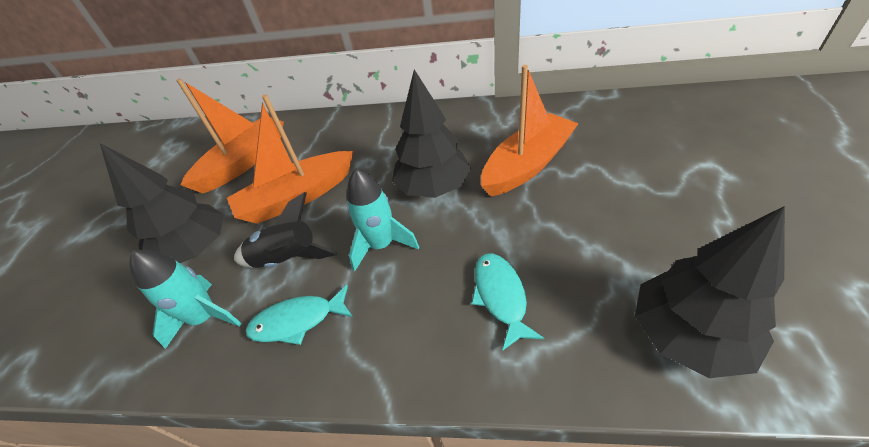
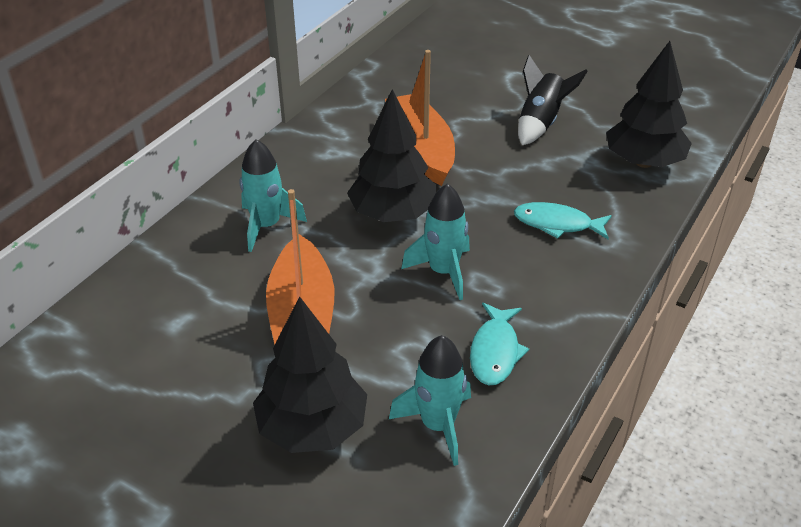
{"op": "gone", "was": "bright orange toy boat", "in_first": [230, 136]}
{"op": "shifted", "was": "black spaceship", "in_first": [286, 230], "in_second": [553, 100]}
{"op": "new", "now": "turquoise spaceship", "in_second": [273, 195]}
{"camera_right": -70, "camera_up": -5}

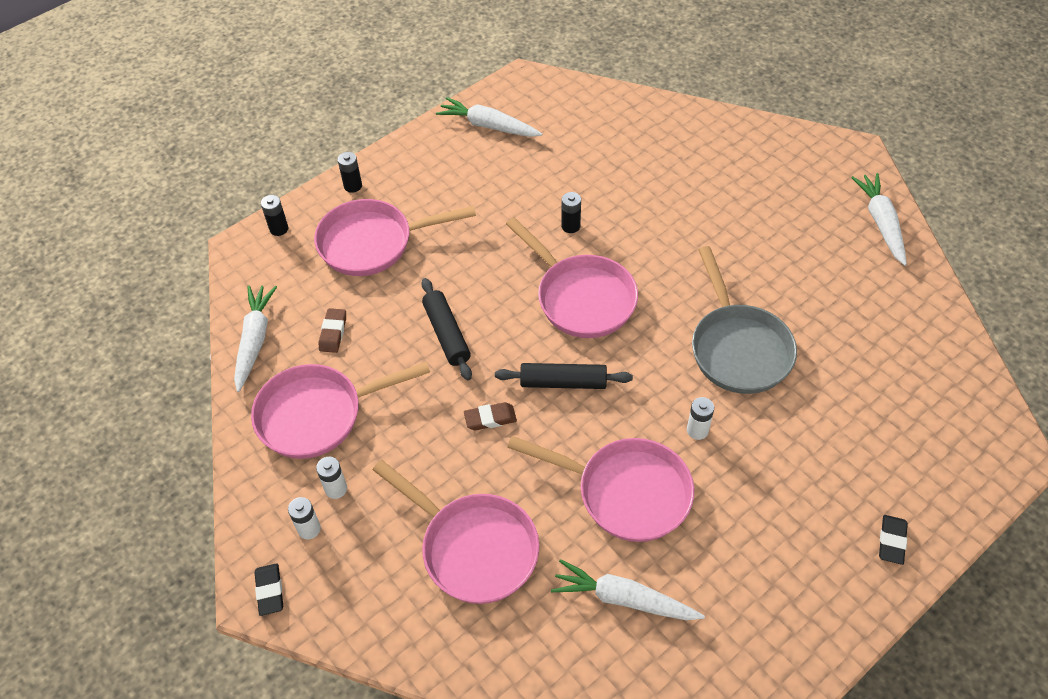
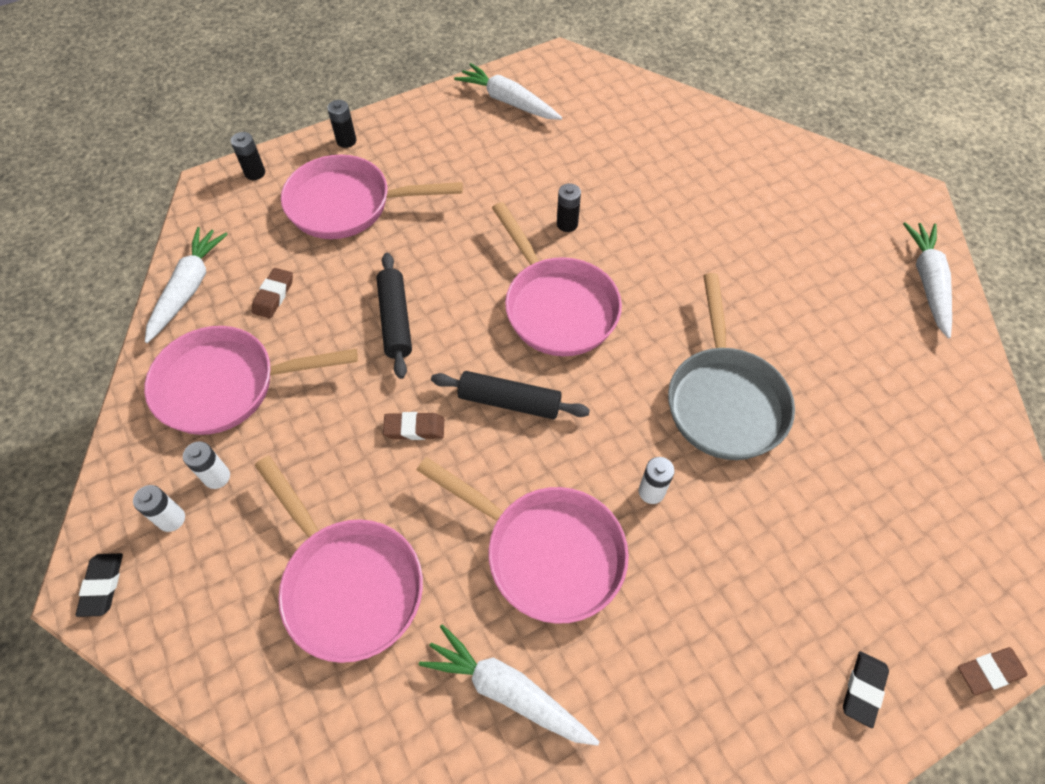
{"op": "new", "now": "russet pencil eraser", "in_second": [993, 671]}
{"camera_right": 10, "camera_up": 5}

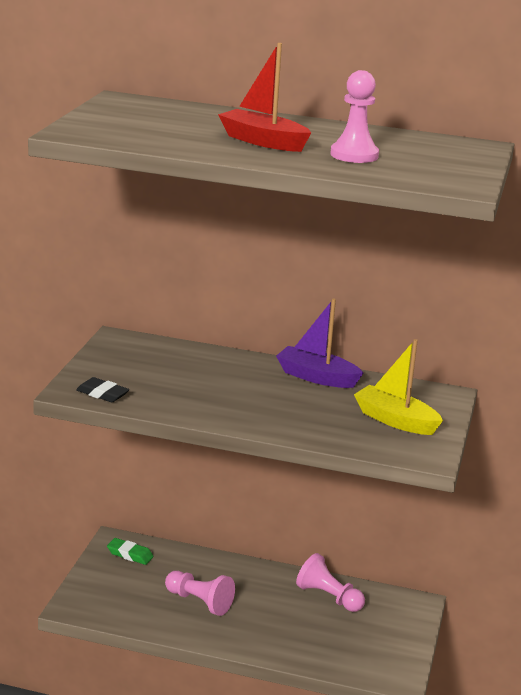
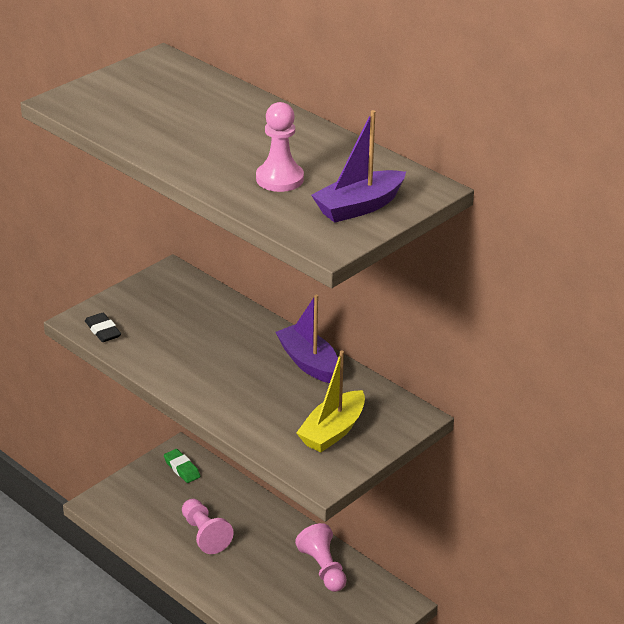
{"op": "gone", "was": "crimson toy boat", "in_first": [264, 97]}
{"op": "rotated", "was": "golden toy boat", "in_first": [398, 387], "in_second": [330, 402], "clockwise": -120}
{"op": "new", "now": "purple toy boat", "in_second": [358, 166]}
{"camera_right": 30, "camera_up": 10}

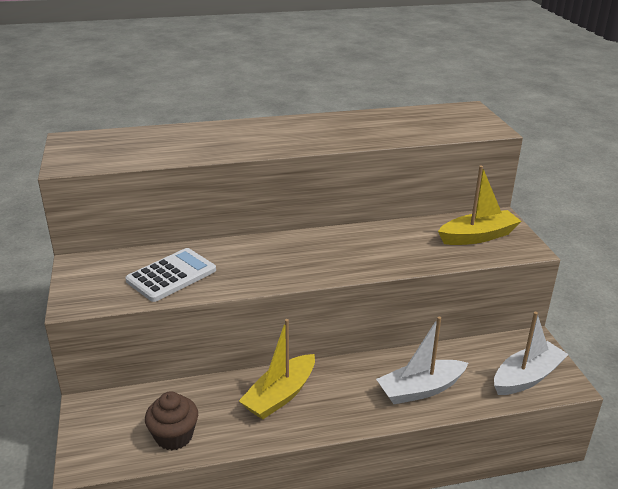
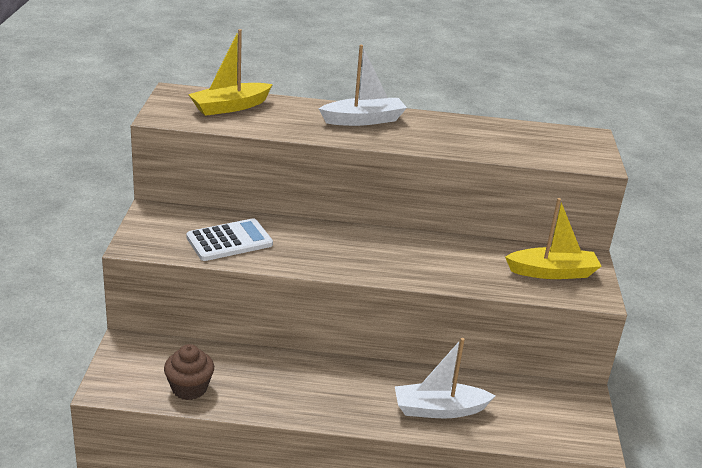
{"op": "shifted", "was": "snow-white toy boat", "in_first": [531, 353], "in_second": [363, 85]}
{"op": "shifted", "was": "golden toy boat", "in_first": [277, 369], "in_second": [230, 72]}
{"camera_right": 15, "camera_up": 0}

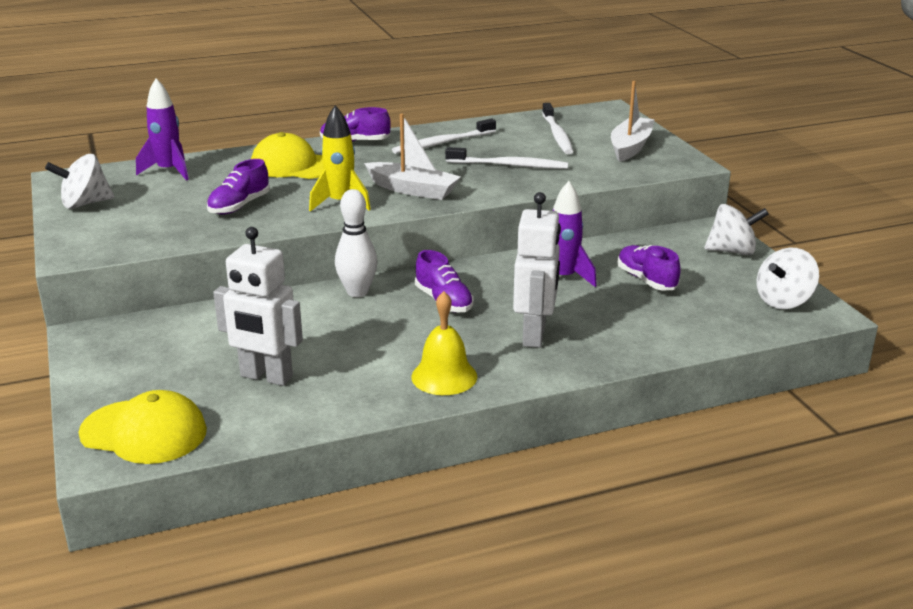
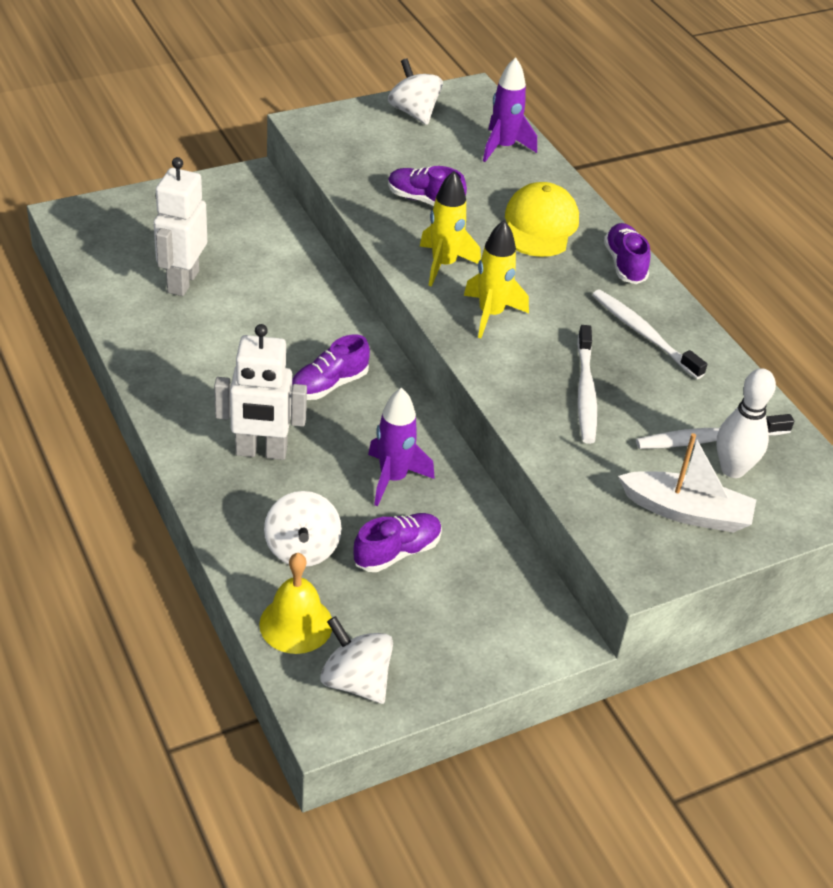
{"op": "swapped", "was": "snow-white toy boat", "now": "golden spaceship", "in_first": [412, 156], "in_second": [496, 279]}
{"op": "shifted", "was": "snow-white tenpin", "in_first": [356, 243], "in_second": [746, 423]}
{"op": "shifted", "was": "snow-white spinning top", "in_first": [736, 229], "in_second": [303, 529]}
{"op": "shifted", "was": "golden bell", "in_first": [444, 343], "in_second": [295, 603]}
{"op": "gone", "was": "golden baseball cap", "in_first": [142, 427]}
{"camera_right": 80, "camera_up": 15}

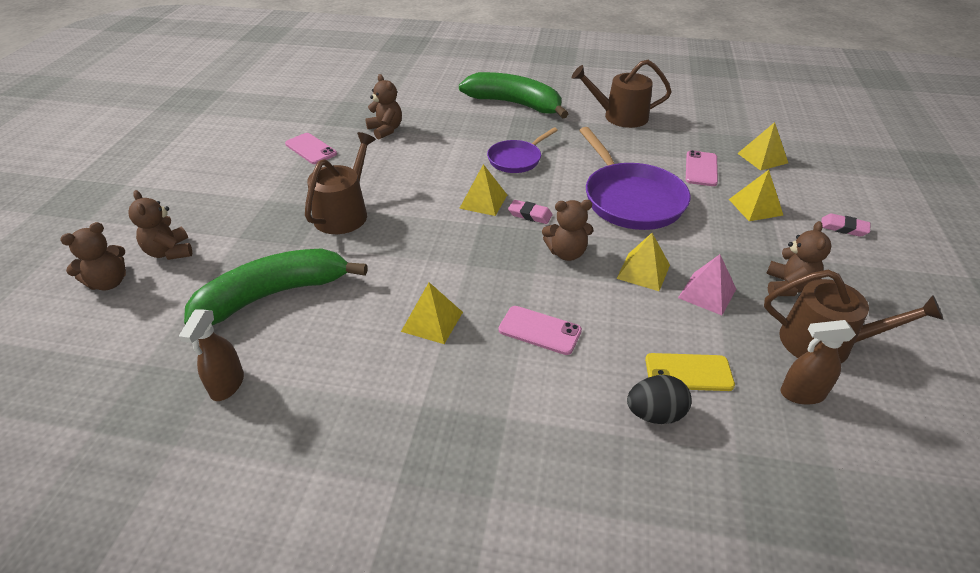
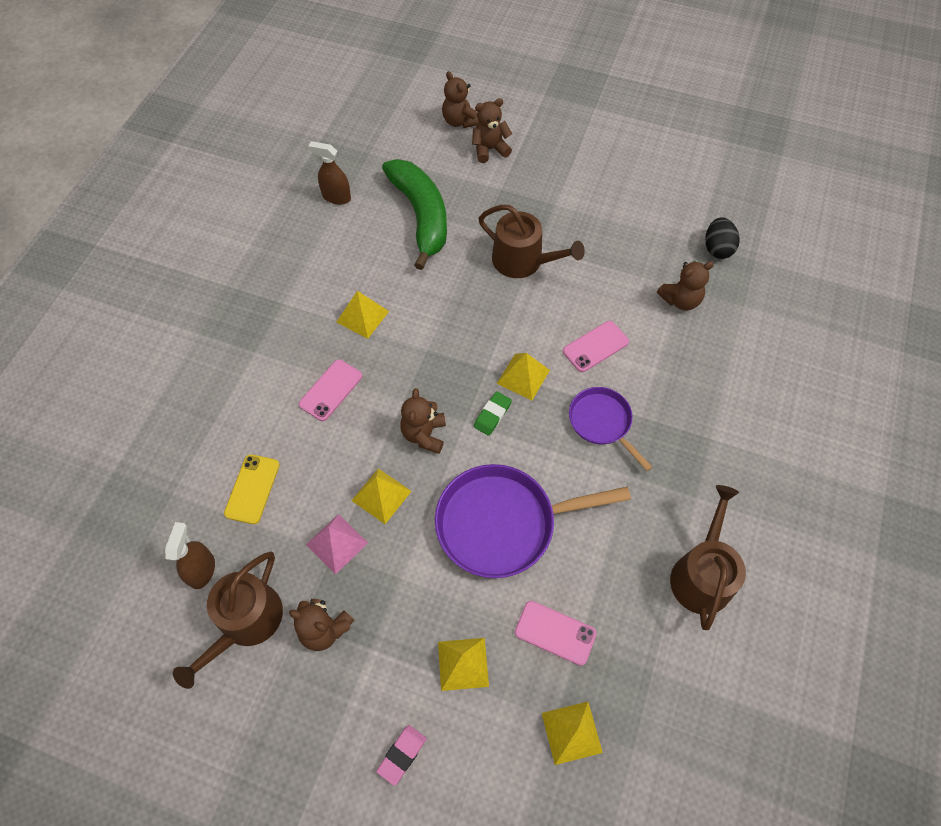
{"op": "gone", "was": "emerald toy banana", "in_first": [513, 95]}
{"op": "shifted", "was": "pink mobile phone", "in_first": [311, 148], "in_second": [596, 346]}
{"op": "repainted", "was": "pink pencil eraser", "now": "emerald pencil eraser", "in_first": [530, 212], "in_second": [493, 413]}
{"op": "shifted", "was": "black egg", "in_first": [659, 399], "in_second": [722, 238]}
{"camera_right": 100, "camera_up": 20}

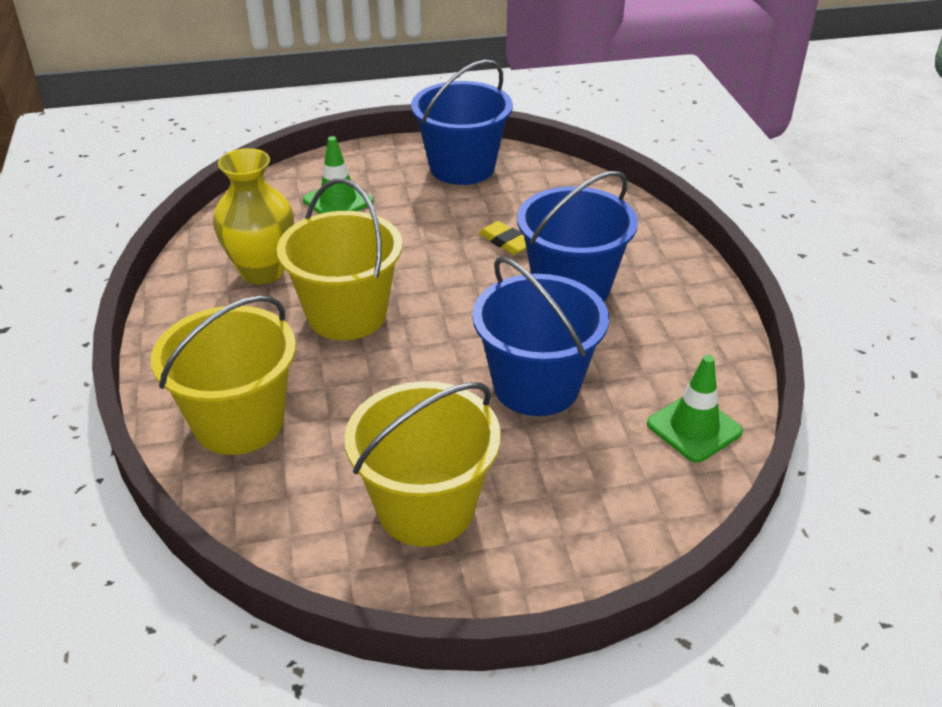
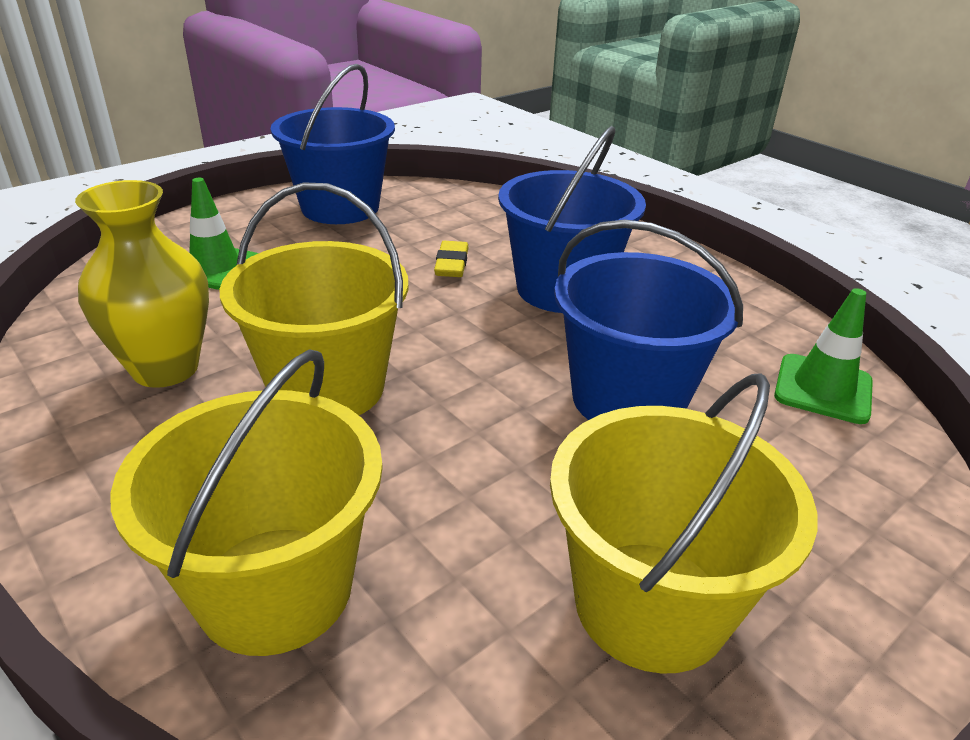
{"op": "rotated", "was": "golden pencil eraser", "in_first": [502, 238], "in_second": [451, 259], "clockwise": 75}
{"camera_right": -30, "camera_up": -5}

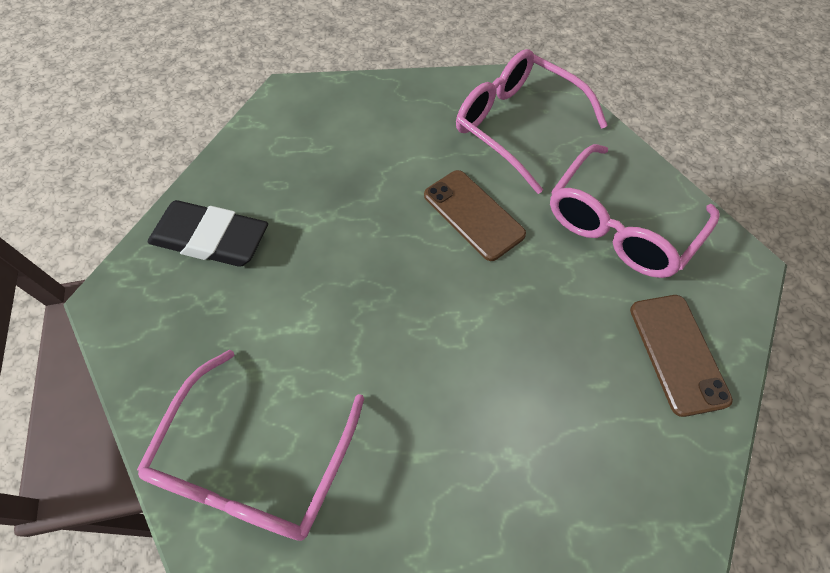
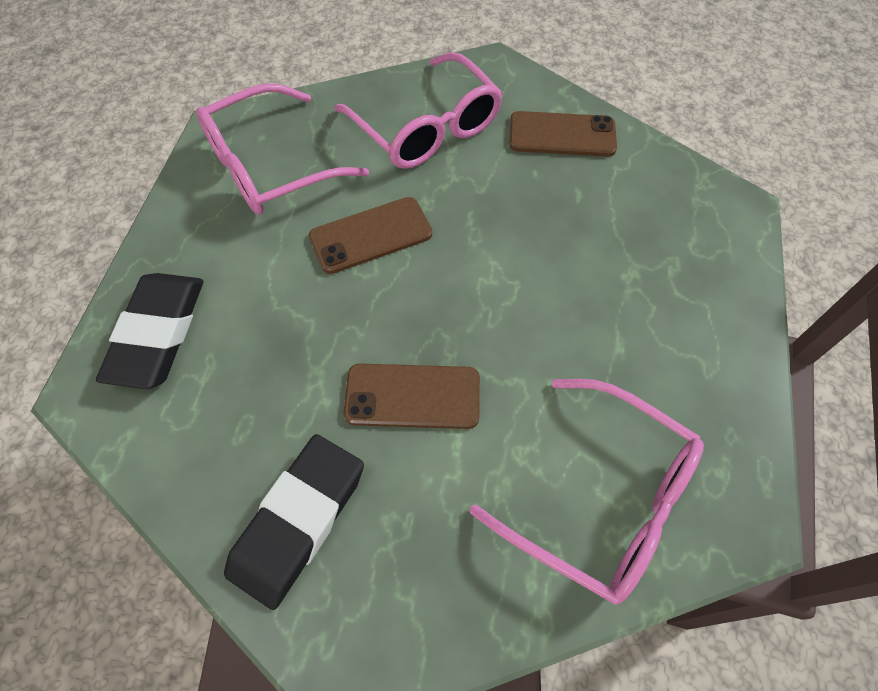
{"op": "new", "now": "black pencil eraser", "in_second": [149, 331]}
{"op": "new", "now": "russet mobile phone", "in_second": [412, 396]}
{"camera_right": -75, "camera_up": 0}

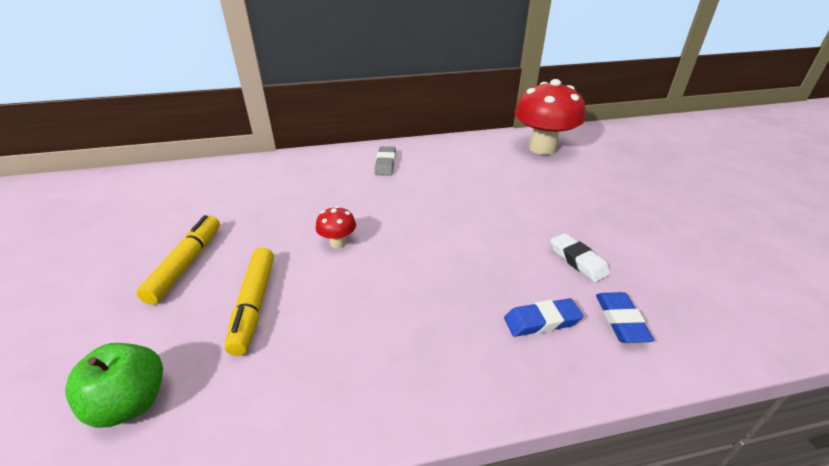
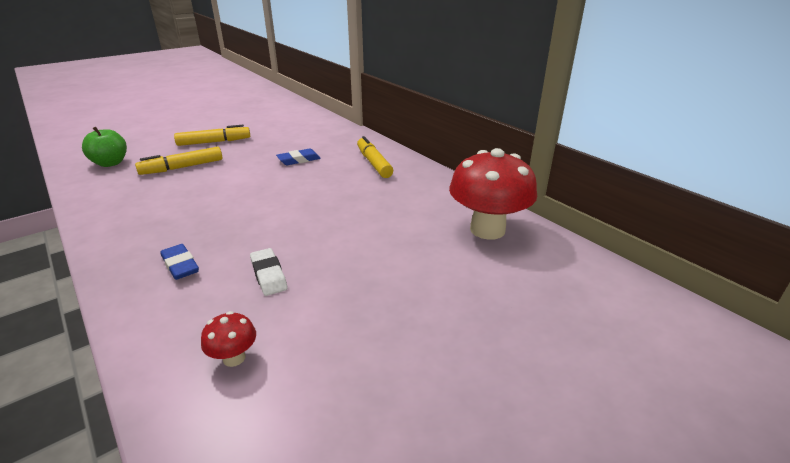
{"op": "swapped", "was": "gray pencil eraser", "now": "golden marker", "in_first": [385, 161], "in_second": [375, 157]}
{"op": "shifted", "was": "crimson fungus", "in_first": [336, 227], "in_second": [228, 339]}
{"op": "rotated", "was": "snow-white pencil eraser", "in_first": [580, 257], "in_second": [269, 272], "clockwise": -60}
{"op": "shifted", "was": "royal blue pencil eraser", "in_first": [625, 317], "in_second": [298, 156]}
{"camera_right": 65, "camera_up": -5}

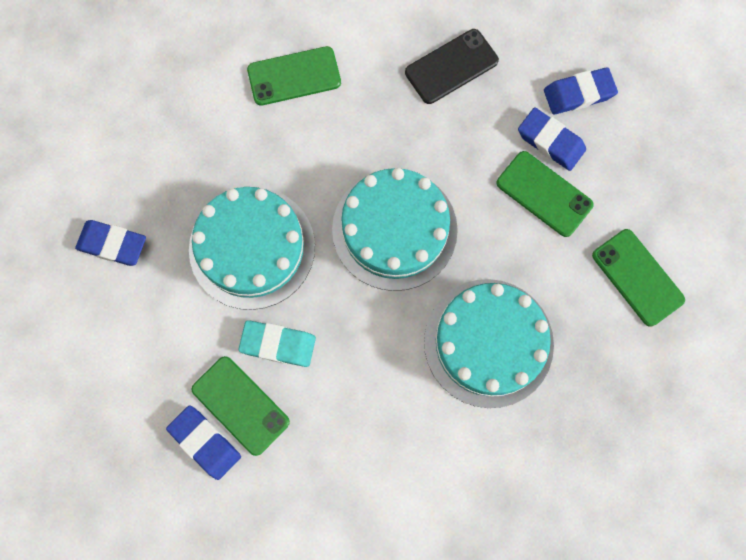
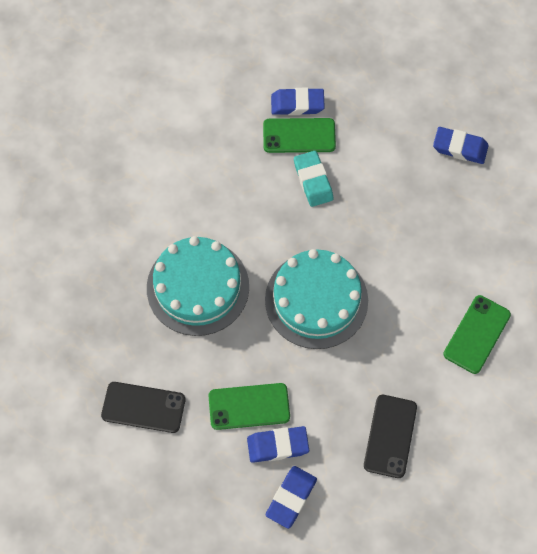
{"op": "gone", "was": "turquoise gateau", "in_first": [252, 248]}
{"op": "rotated", "was": "royal blue pencil eraser", "in_first": [110, 243], "in_second": [461, 145], "clockwise": 45}
{"op": "repainted", "was": "emerald mobile phone", "now": "black mobile phone", "in_first": [638, 278], "in_second": [143, 407]}
{"op": "rotated", "was": "turquoise pencil eraser", "in_first": [277, 343], "in_second": [313, 179], "clockwise": -75}
{"camera_right": 135, "camera_up": -10}

